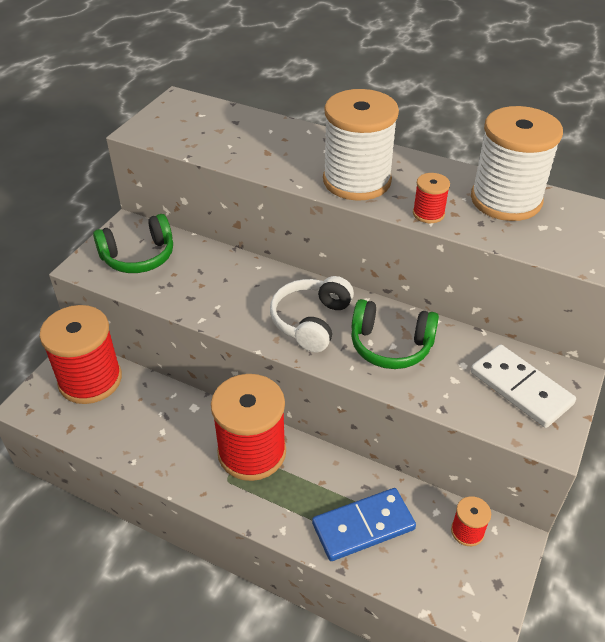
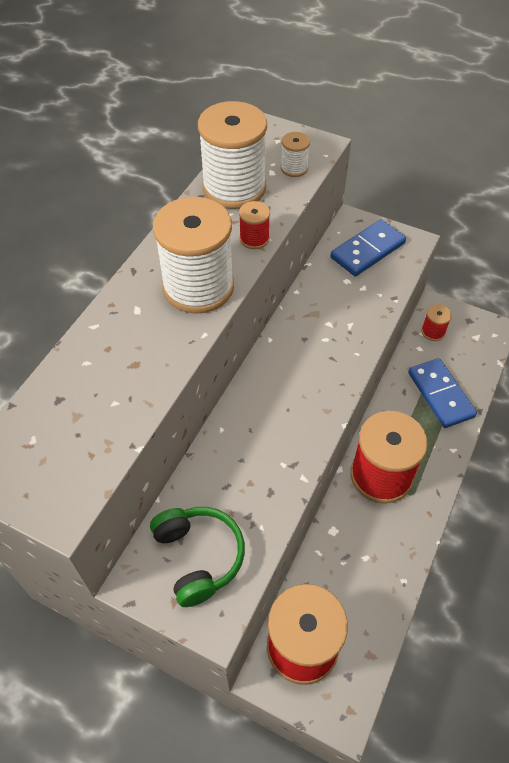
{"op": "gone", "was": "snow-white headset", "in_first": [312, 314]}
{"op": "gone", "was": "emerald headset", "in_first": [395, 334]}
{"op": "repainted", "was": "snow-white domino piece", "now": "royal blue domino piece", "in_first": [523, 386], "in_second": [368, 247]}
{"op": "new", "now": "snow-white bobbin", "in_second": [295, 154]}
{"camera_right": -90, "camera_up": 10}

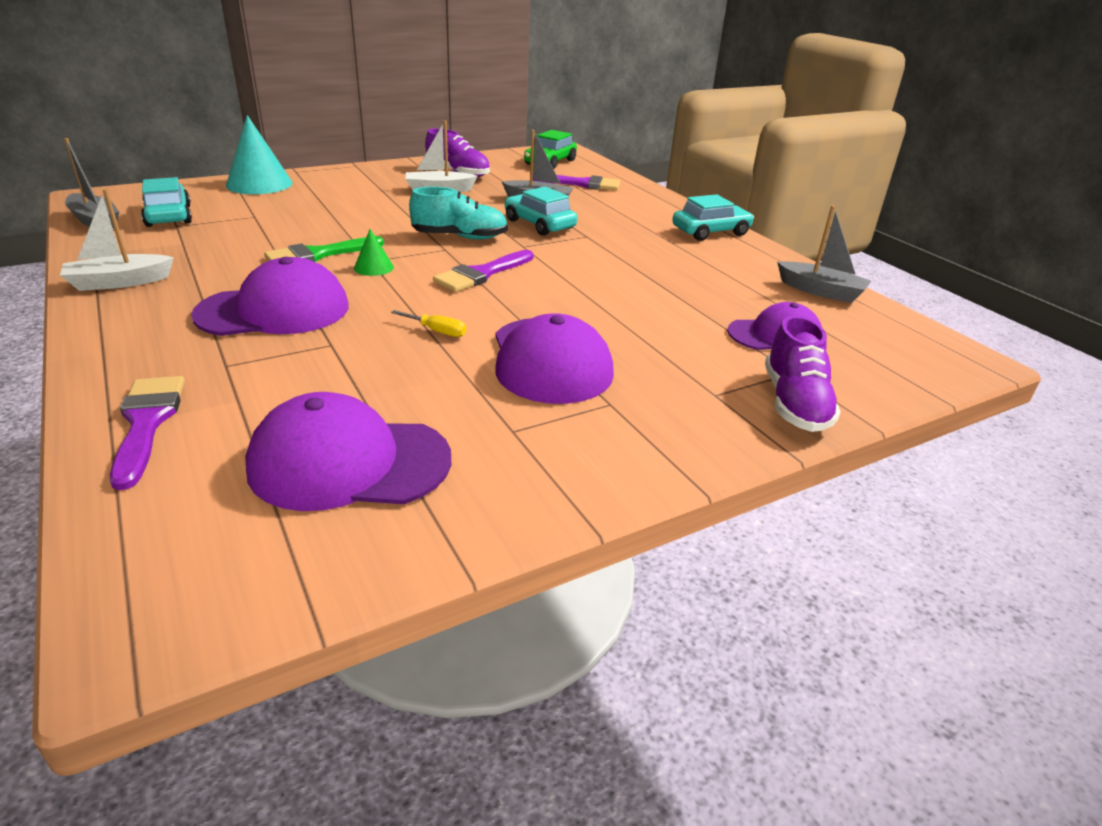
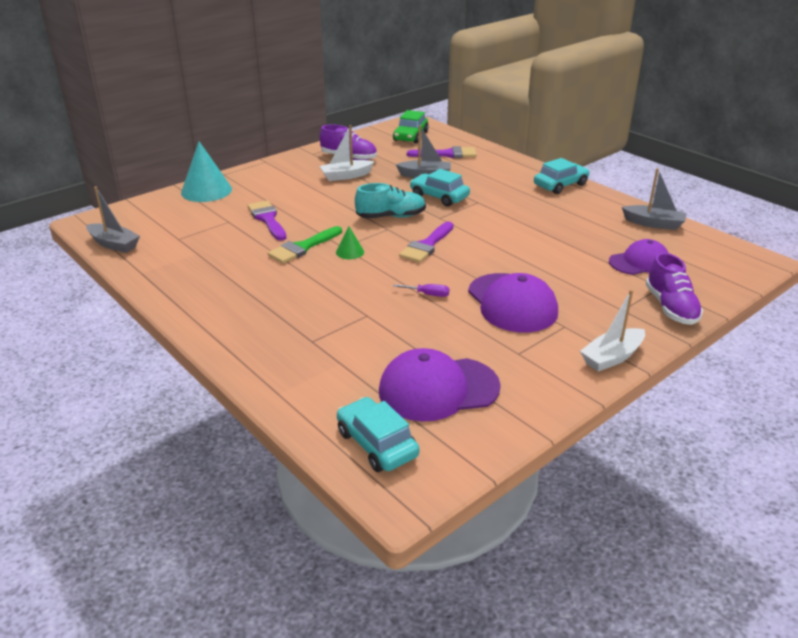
{"op": "shifted", "was": "turquoise automobile", "in_first": [166, 202], "in_second": [378, 434]}
{"op": "shifted", "was": "snow-white toy boat", "in_first": [117, 240], "in_second": [612, 330]}
{"op": "gone", "was": "purple baseball cap", "in_first": [270, 296]}
{"op": "repainted", "was": "golden flat screwdriver", "now": "purple flat screwdriver", "in_first": [428, 323], "in_second": [421, 290]}
{"op": "shifted", "was": "purple brush", "in_first": [147, 433], "in_second": [267, 221]}
{"camera_right": -10, "camera_up": 0}

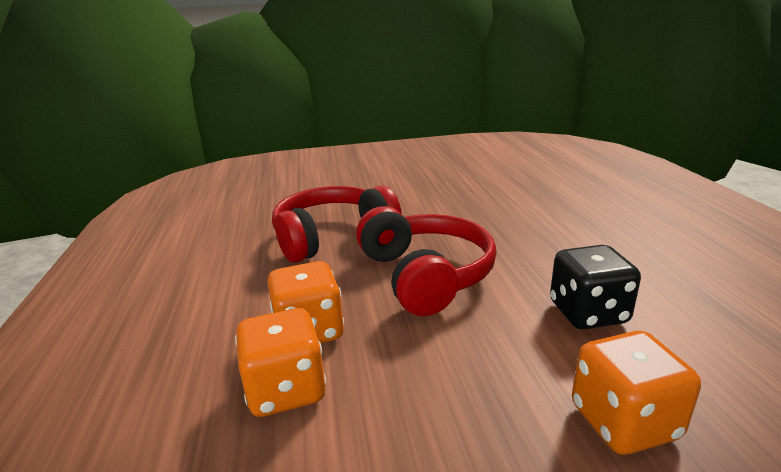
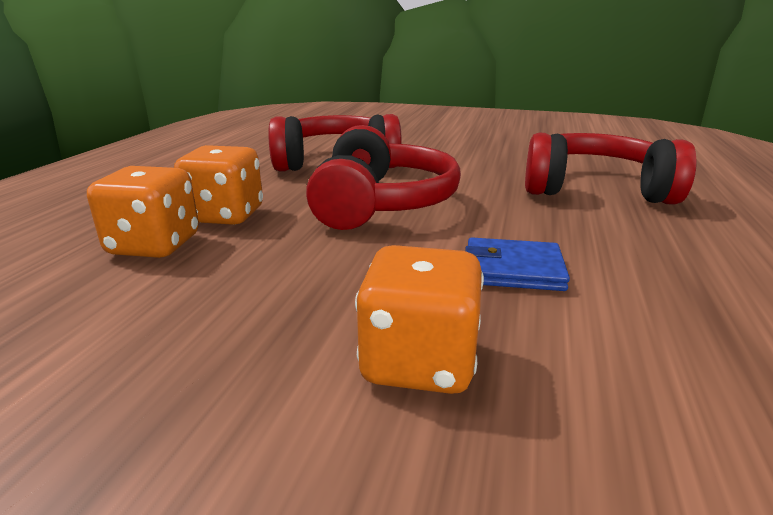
{"op": "swapped", "was": "black game die", "now": "royal blue card wallet", "in_first": [595, 287], "in_second": [517, 264]}
{"op": "new", "now": "crimson headset", "in_second": [611, 169]}
{"camera_right": 25, "camera_up": 0}

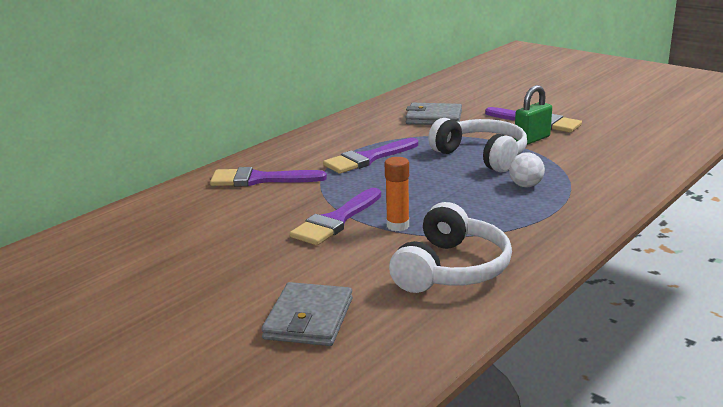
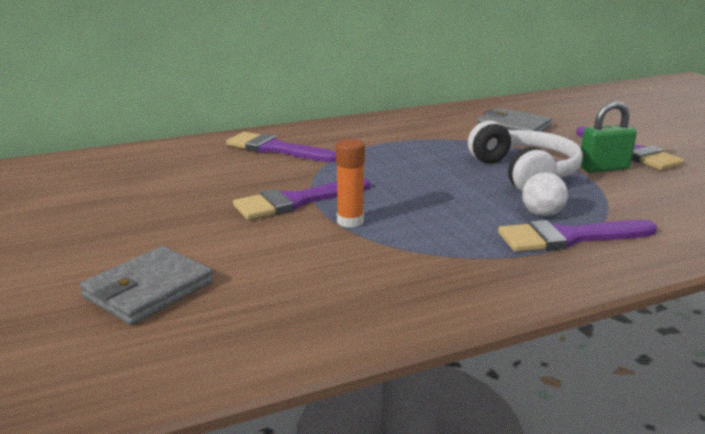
{"op": "shifted", "was": "purple brush", "in_first": [370, 156], "in_second": [577, 236]}
{"op": "gone", "was": "snow-white headset", "in_first": [450, 247]}
{"camera_right": 25, "camera_up": 0}

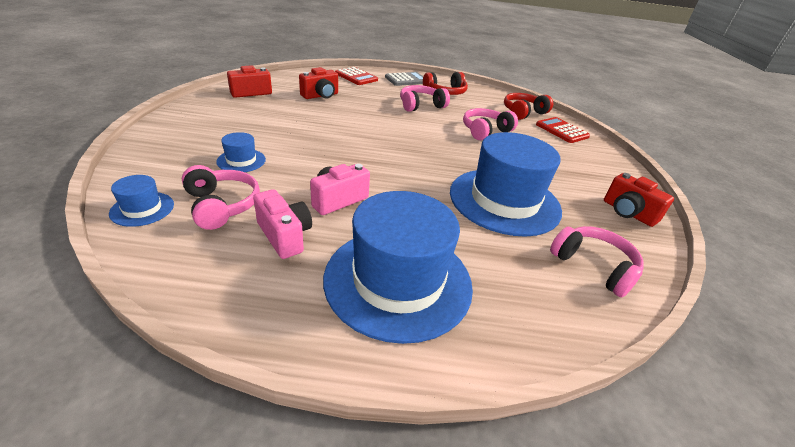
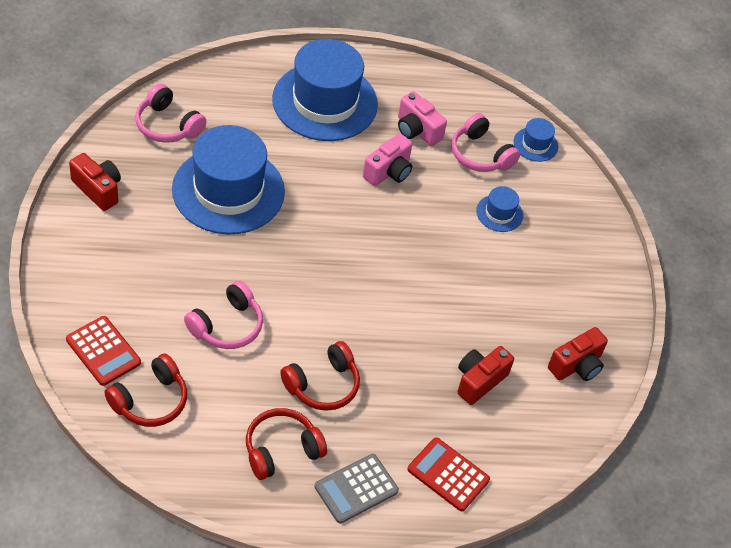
{"op": "repainted", "was": "pink headset", "now": "crimson headset", "in_first": [425, 98], "in_second": [320, 376]}
{"camera_right": 170, "camera_up": 15}

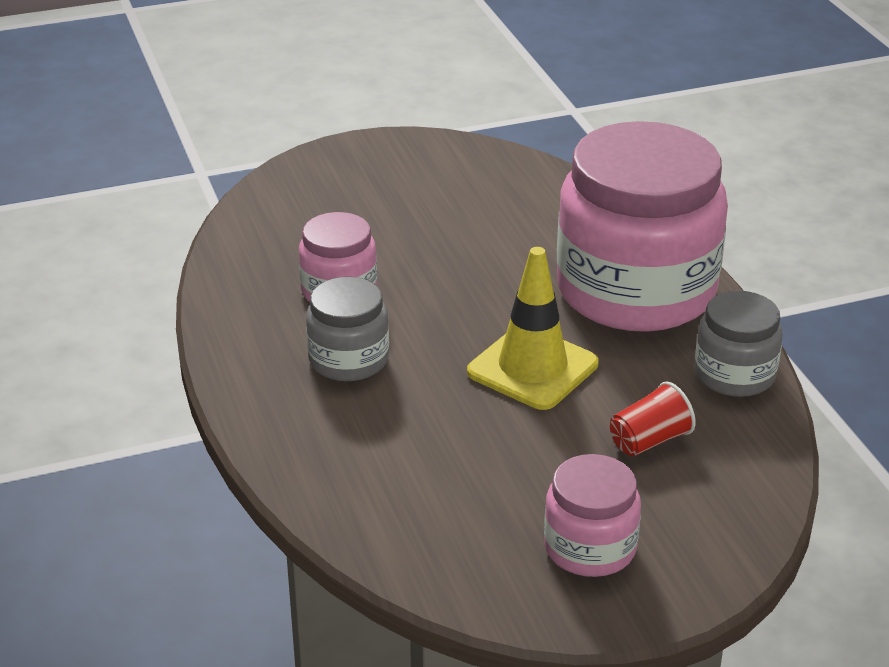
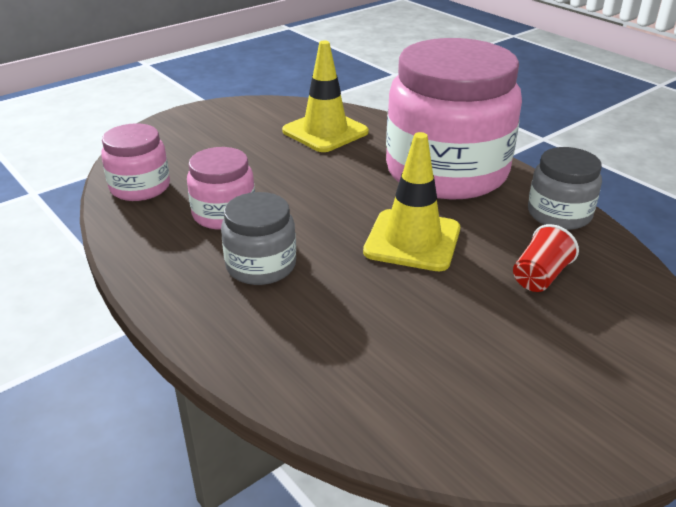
{"op": "shifted", "was": "pink preserve jar", "in_first": [592, 515], "in_second": [135, 162]}
{"op": "new", "now": "golden safety cone", "in_second": [325, 96]}
{"camera_right": -20, "camera_up": 0}

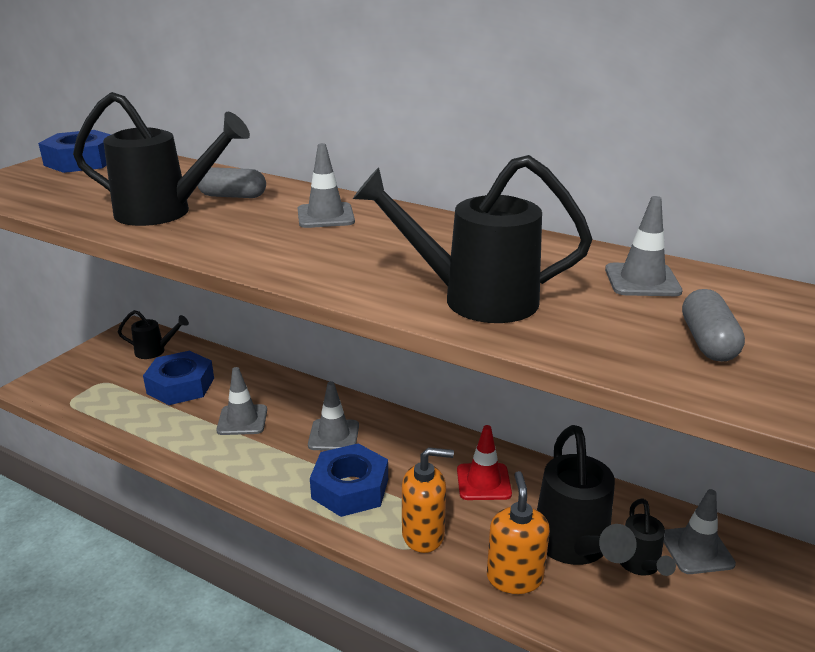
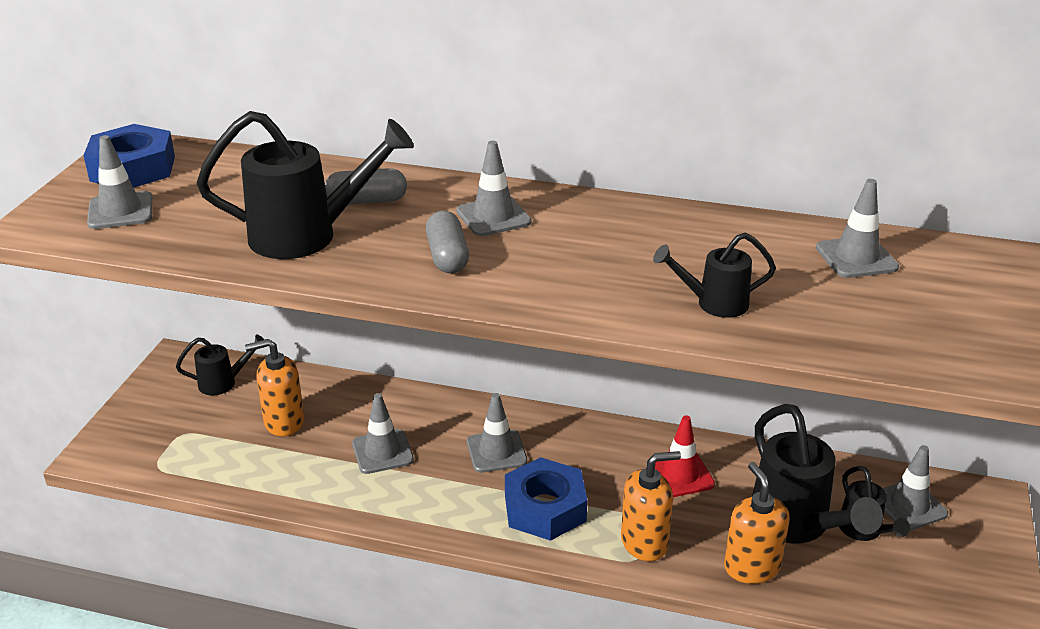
{"op": "scaled", "was": "black watering pot", "in_first": [472, 239], "in_second": [714, 275], "ratio": 0.54}
{"op": "shifted", "was": "gray pill shape", "in_first": [713, 325], "in_second": [447, 242]}
{"op": "swapped", "was": "royal blue hex nut", "now": "bright orange soap dispenser", "in_first": [178, 378], "in_second": [274, 387]}
{"op": "new", "now": "gray safety cone", "in_second": [119, 182]}
{"camera_right": -15, "camera_up": 5}

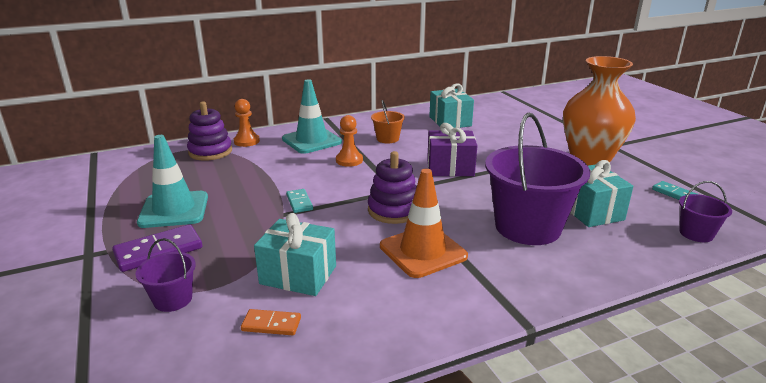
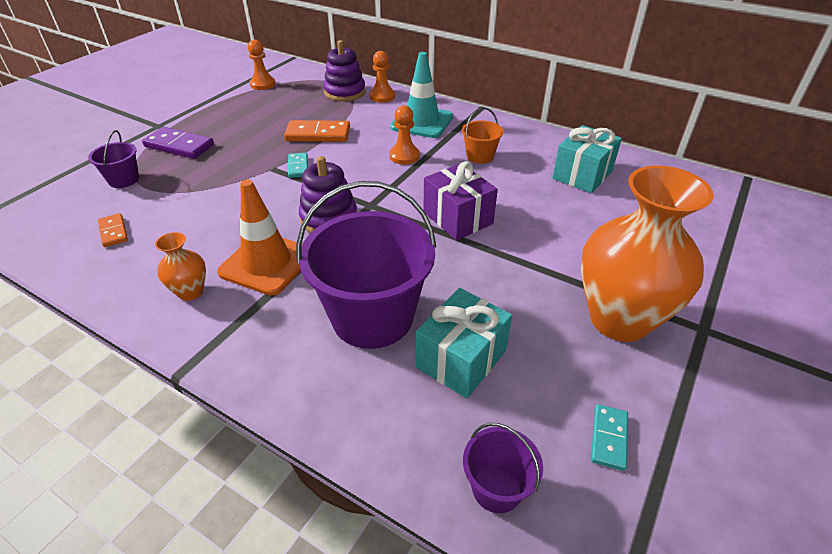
{"op": "gone", "was": "turquoise safety cone", "in_first": [172, 181]}
{"op": "rotated", "was": "turquoise domino piece", "in_first": [299, 201], "in_second": [298, 165], "clockwise": -45}
{"op": "gone", "was": "turquoise wrapped gift", "in_first": [295, 254]}
{"op": "new", "now": "bright orange chess pawn", "in_second": [261, 65]}
{"op": "new", "now": "bright orange domino piece", "in_second": [317, 131]}
{"op": "new", "now": "bright orange flower vase", "in_second": [180, 266]}
{"camera_right": 55, "camera_up": 15}

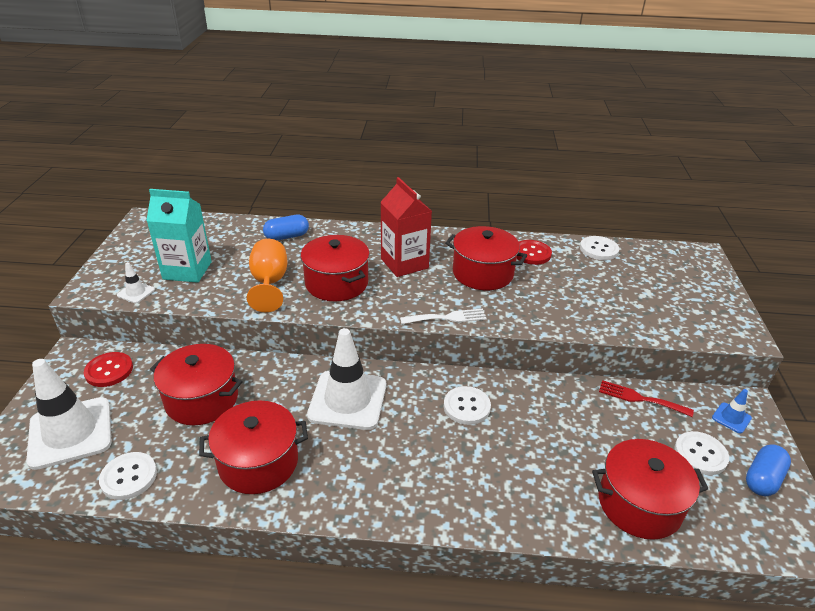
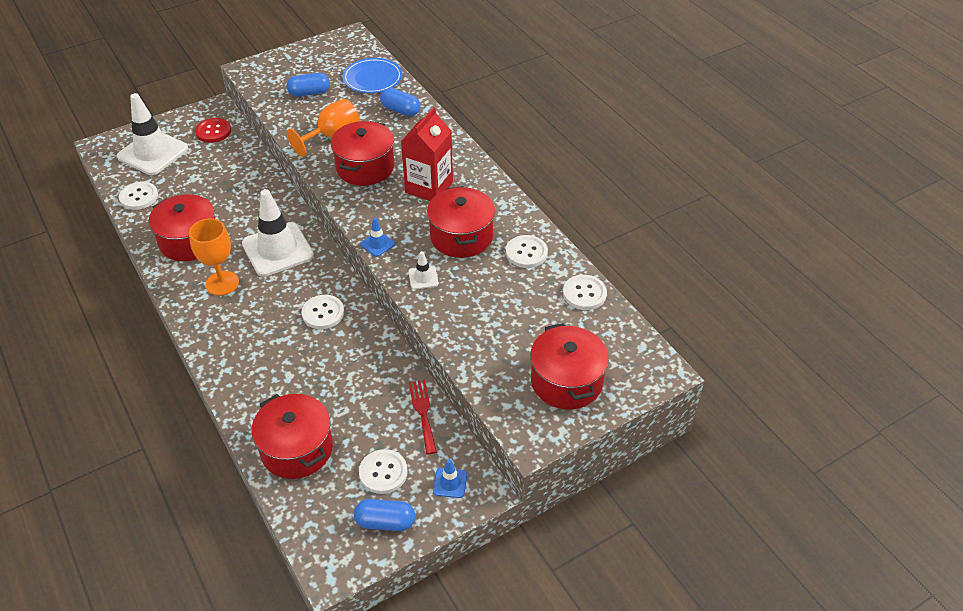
{"op": "swapped", "was": "turquoise milk carton", "now": "royal blue pill shape", "in_first": [179, 236], "in_second": [308, 85]}
{"op": "repainted", "was": "crimson sewing button", "now": "snow-white sewing button", "in_first": [534, 252], "in_second": [527, 251]}
{"op": "shifted", "was": "snow-white safety cone", "in_first": [136, 282], "in_second": [423, 270]}
{"op": "swapped", "was": "snow-white dinner fork", "now": "royal blue safety cone", "in_first": [443, 316], "in_second": [377, 237]}
{"op": "shifted", "was": "crimson cooking pot", "in_first": [196, 384], "in_second": [569, 366]}
{"op": "new", "now": "royal blue plate", "in_second": [372, 75]}
{"op": "new", "now": "bright orange wine glass", "in_second": [214, 257]}
{"camera_right": 55, "camera_up": 10}

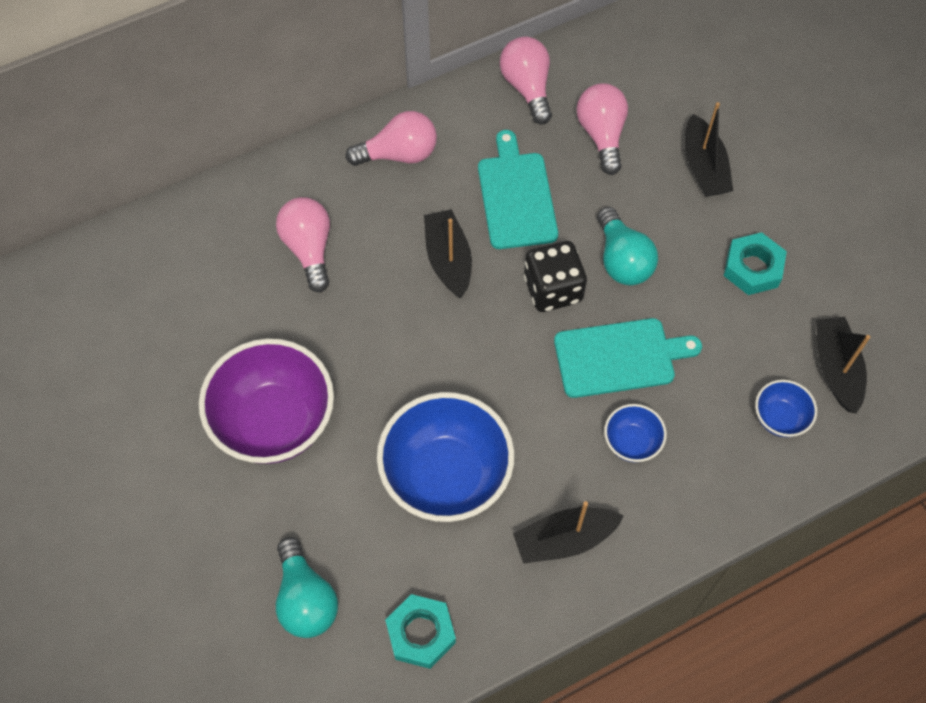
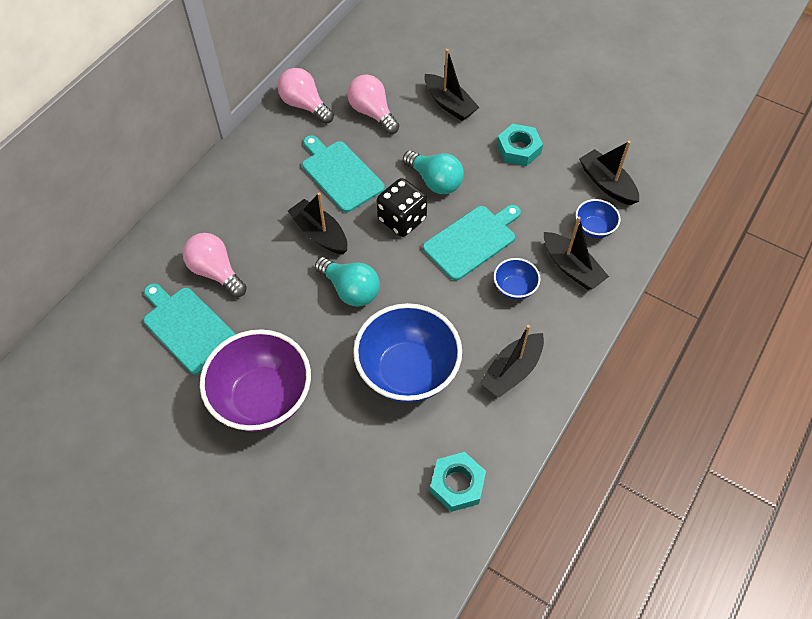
{"op": "gone", "was": "pink bulb", "in_first": [391, 138]}
{"op": "shifted", "was": "turquoise bulb", "in_first": [307, 587], "in_second": [347, 282]}
{"op": "new", "now": "black toy boat", "in_second": [576, 253]}
{"op": "new", "now": "turquoise chopping board", "in_second": [189, 329]}
{"camera_right": -30, "camera_up": -5}

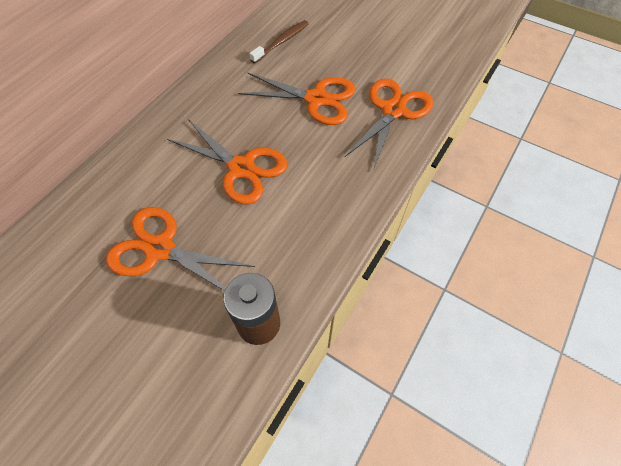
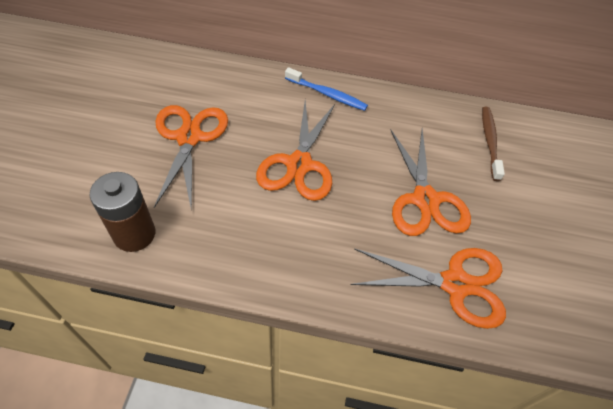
{"op": "rotated", "was": "russet tooth brush", "in_first": [279, 41], "in_second": [493, 144], "clockwise": -105}
{"op": "new", "now": "royal blue tooth brush", "in_second": [326, 89]}
{"camera_right": 65, "camera_up": -5}

